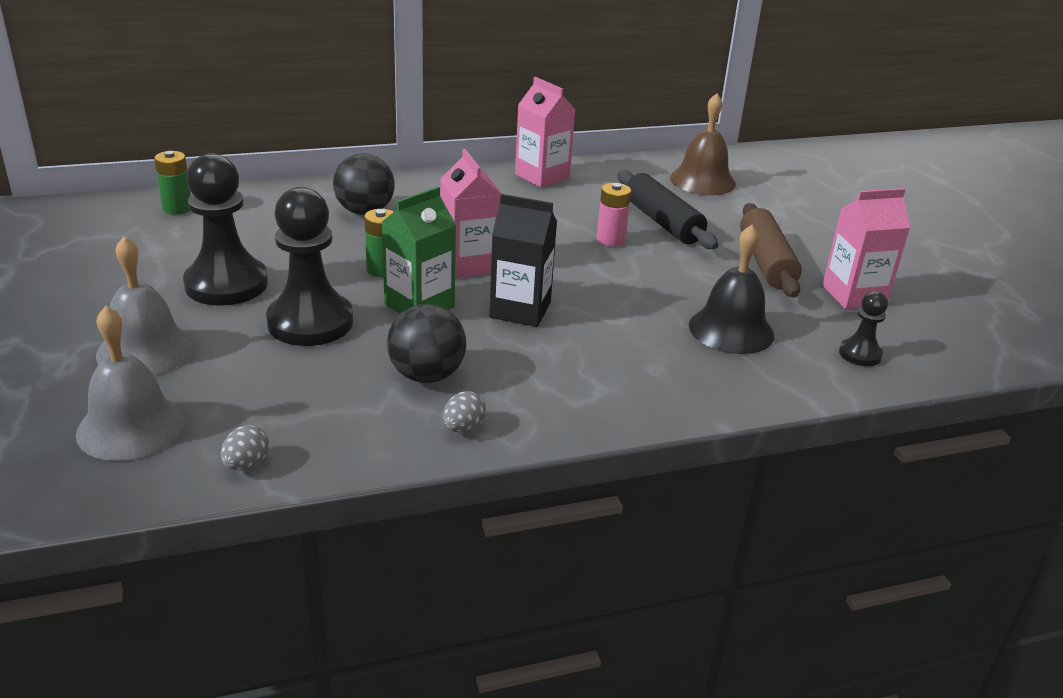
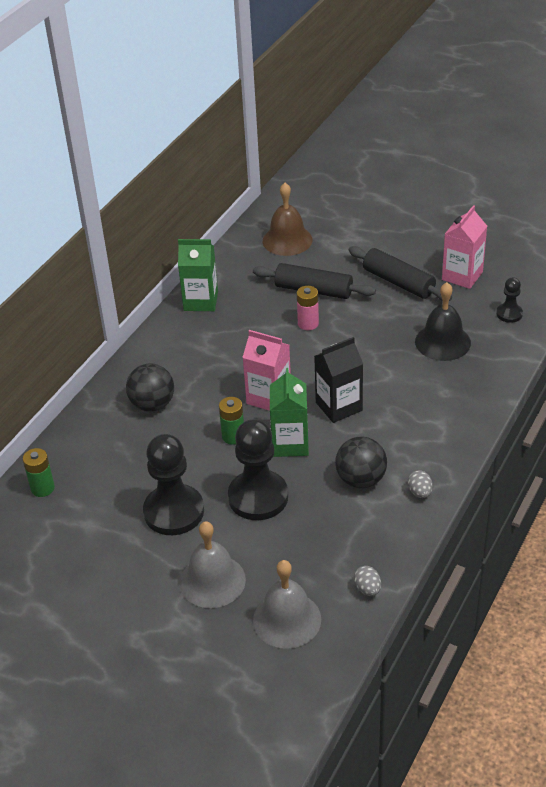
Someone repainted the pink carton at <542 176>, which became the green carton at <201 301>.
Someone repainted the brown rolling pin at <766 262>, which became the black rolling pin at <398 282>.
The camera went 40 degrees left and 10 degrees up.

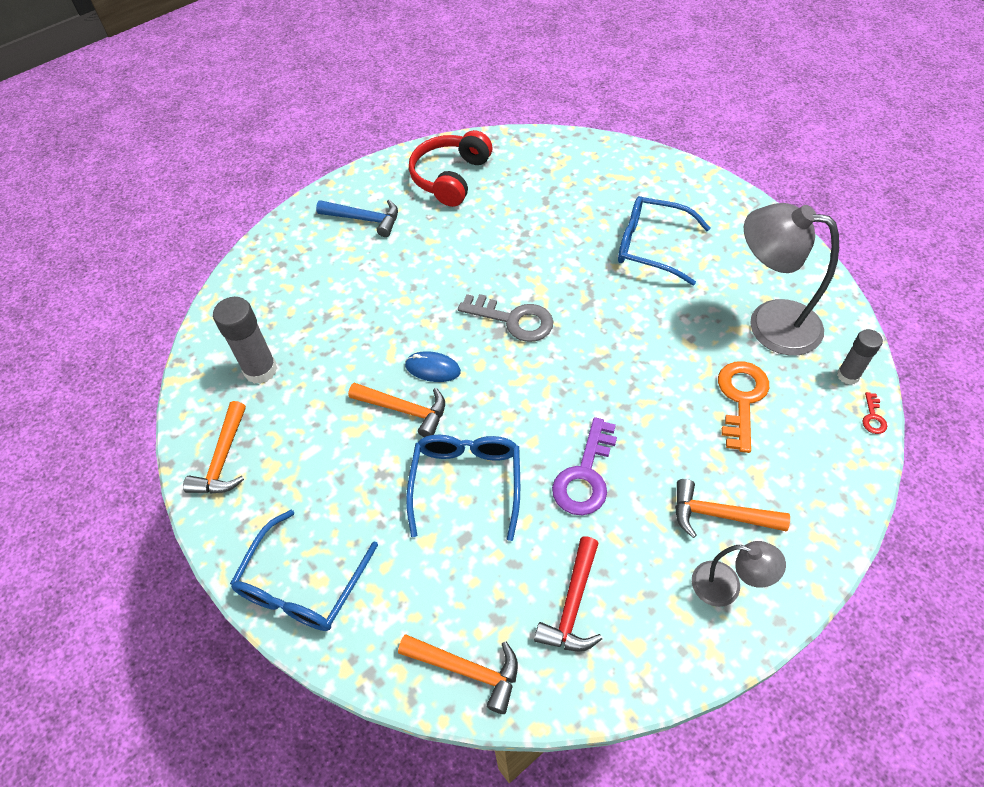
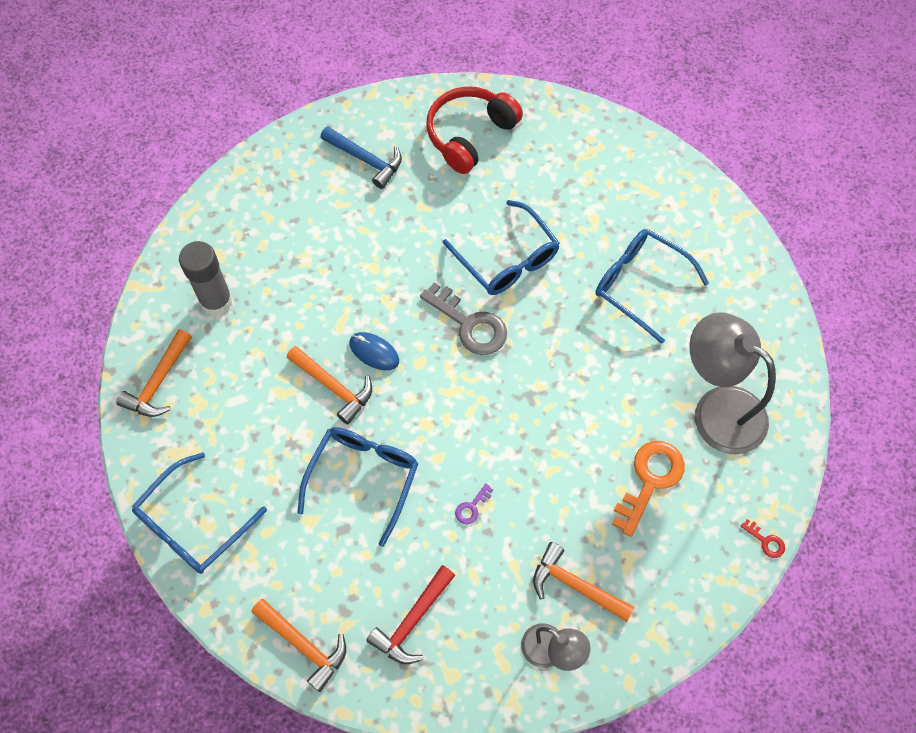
Someone scaled the purple key at <585 476> by 0.45.
Someone took away the grey glue stick at <848 375>.
Someone rotated the red key at <873 417> by 75 degrees counterclockwise.
Someone put down the blue glasses at <507 259>.
The camera went 15 degrees right and 10 degrees up.

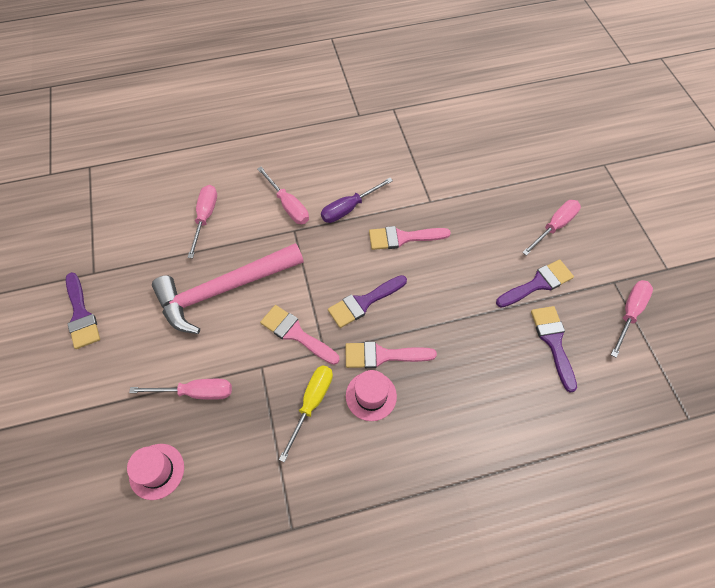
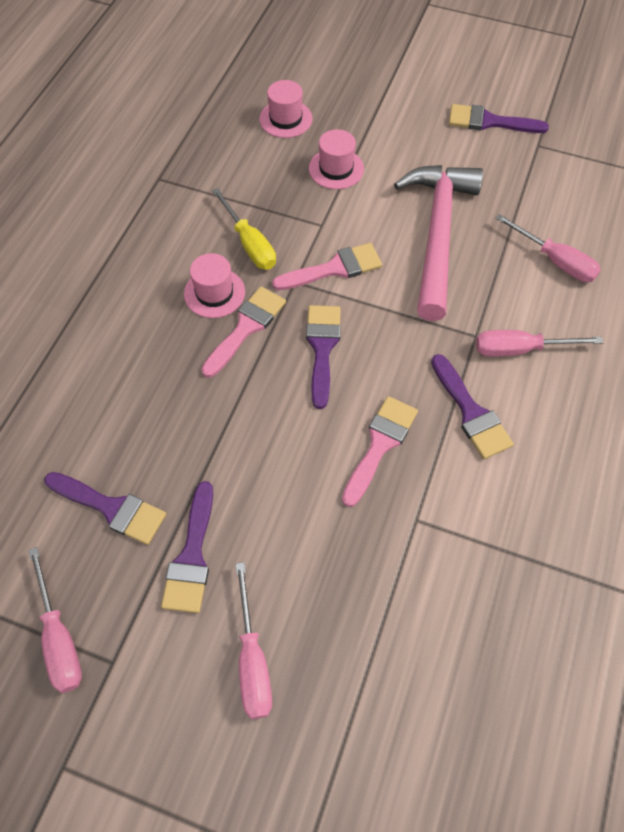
Someone swapped the pink screwdriver at <196 392> for the pink hat at <336 169>.
Someone swapped the purple screwdriver at <349 208> for the purple brush at <471 412>.
The camera went 125 degrees right and 0 degrees up.

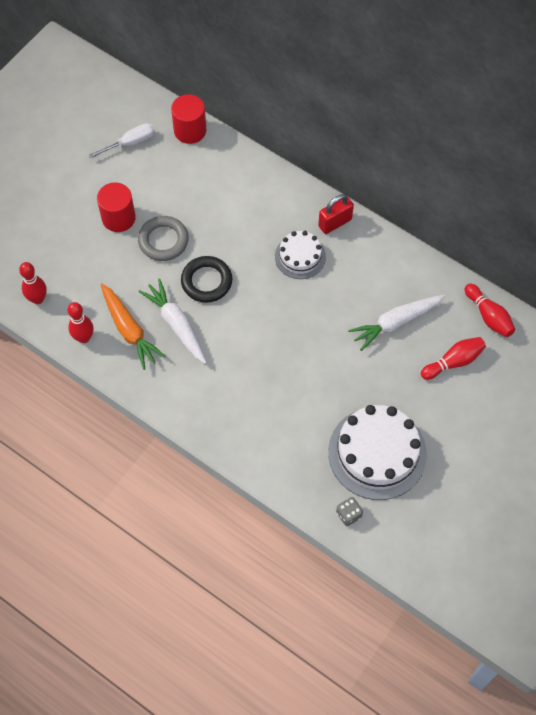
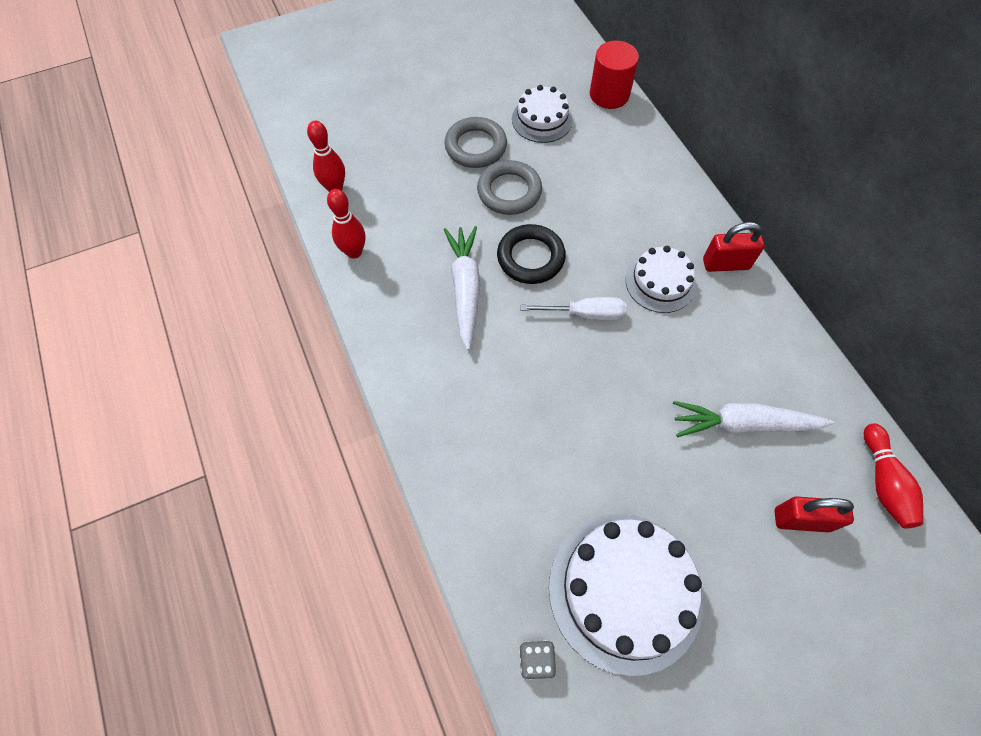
Someone carried the white screwdriver from <130 143> to <585 314>.
Someone swapped the red cylinder at <118 218> for the grey ring at <475 146>.
Someone took away the orange carrot at <129 330>.
Someone swapped the red bowling pin at <453 362> for the red padlock at <801 520>.
Someone put down the white cake at <542 119>.
The camera went 30 degrees right and 0 degrees up.

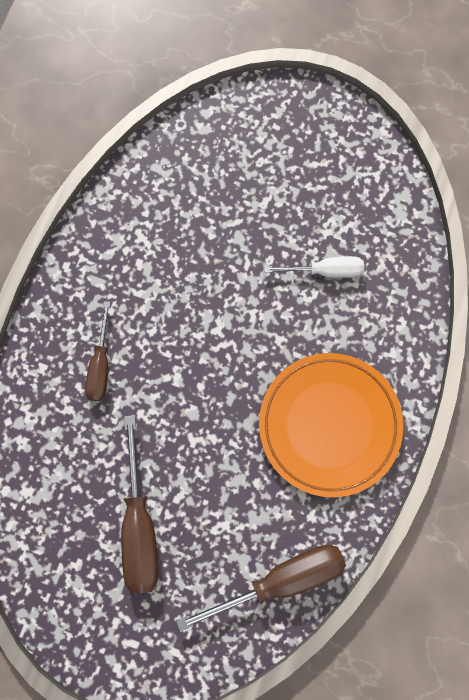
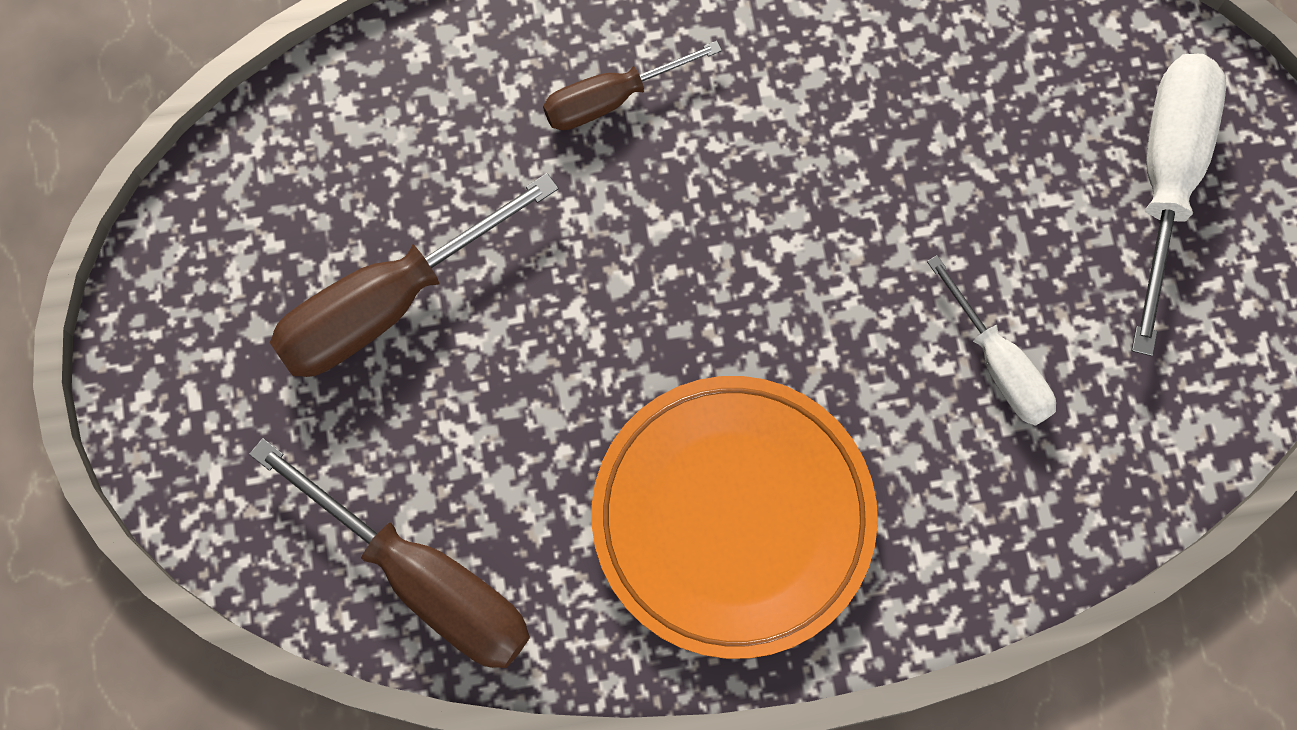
Someone put down the white screwdriver at <1166 178>.
The camera went 60 degrees right and 5 degrees down.

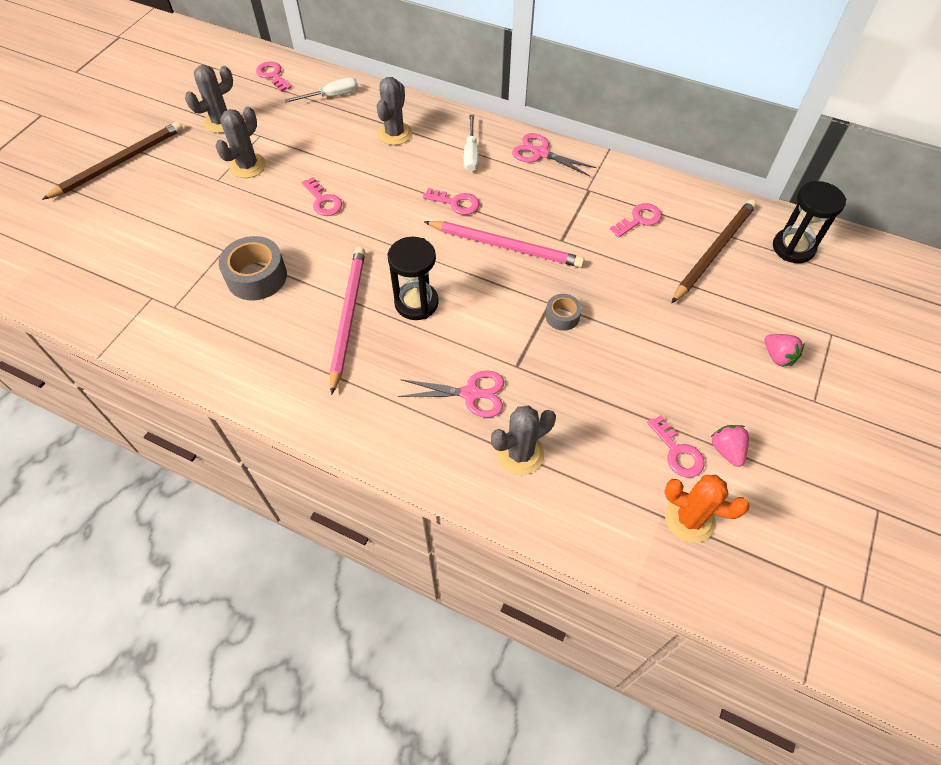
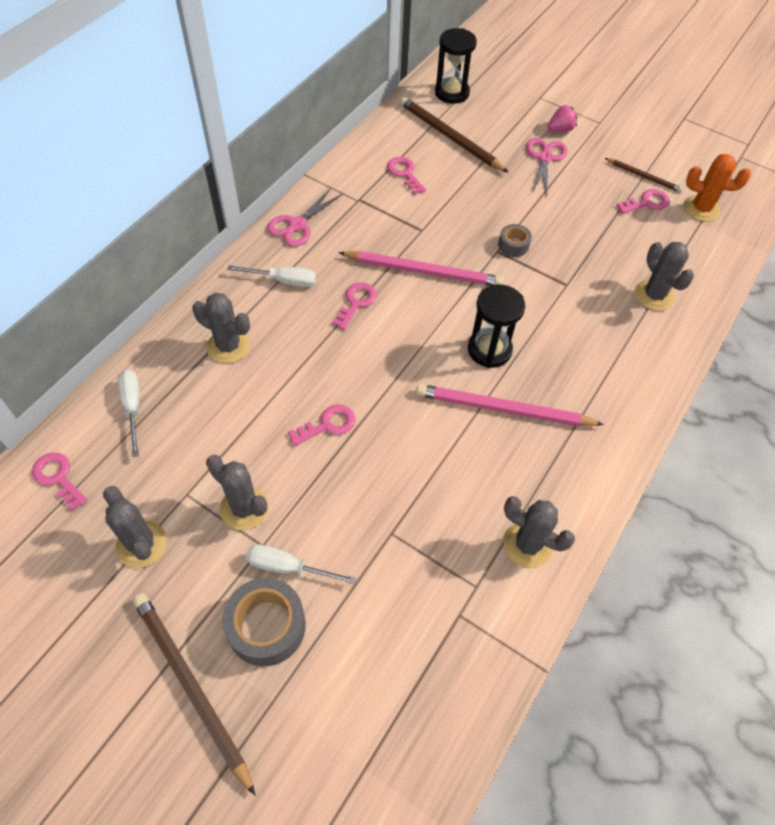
Someone carried the grey tape from <257 276> to <266 626>.
Someone rotated the pink key at <273 75> by 75 degrees clockwise.
Someone carried the pink scissors from <470 394> to <545 158>.
Someone rotated the pink pencil at <506 246> by 75 degrees clockwise.
Someone rotated the orange cactus at <689 519> by 75 degrees clockwise.
Someone swapped the pink strawberry at <726 450> for the brown pencil at <644 177>.
Someone put down the white screwdriver at <288 567>.
Someone put down the grey cactus at <527 544>.
The camera went 85 degrees left and 0 degrees up.

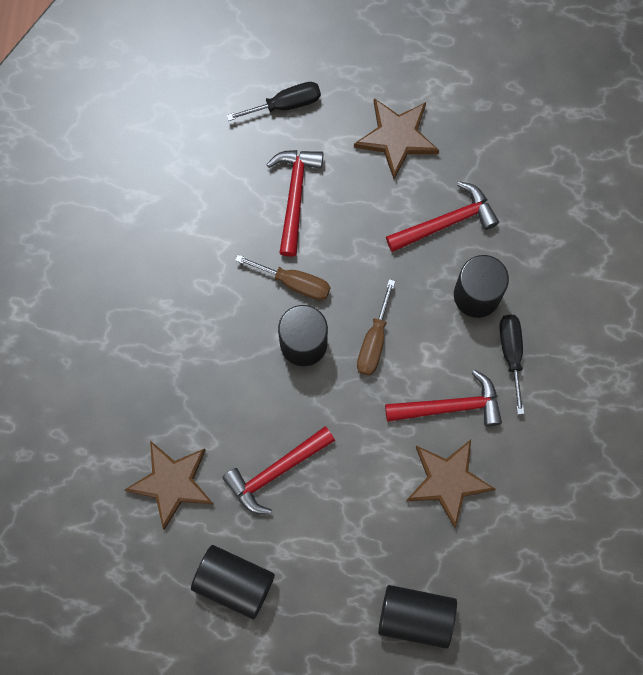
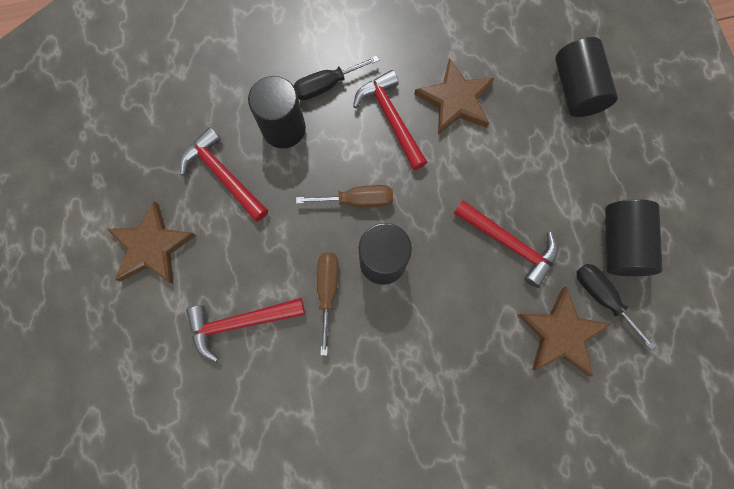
Someone carried the black screwdriver from <285 104> to <602 297>.
The camera went 110 degrees left and 0 degrees up.

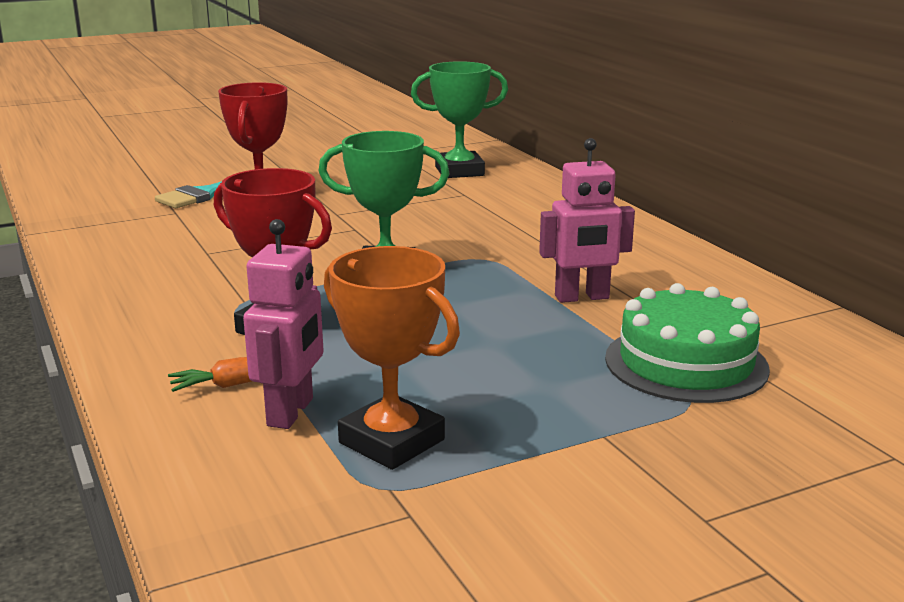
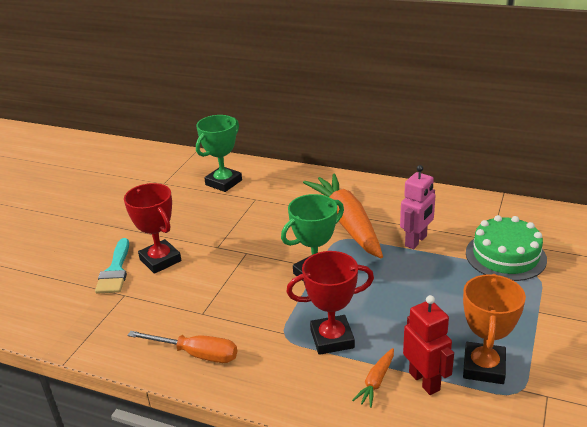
Someone repainted the pink robot at <291 412>, which became the red robot at <424 381>.
Someone rotated the orange trophy at <391 441> by 75 degrees counterclockwise.
Someone put down the orange screwdriver at <196 354>.
Someone put down the orange carrot at <347 223>.
The camera went 40 degrees left and 10 degrees up.

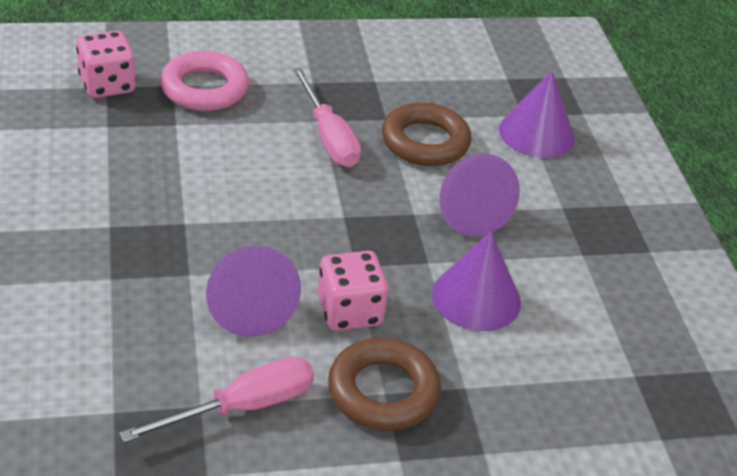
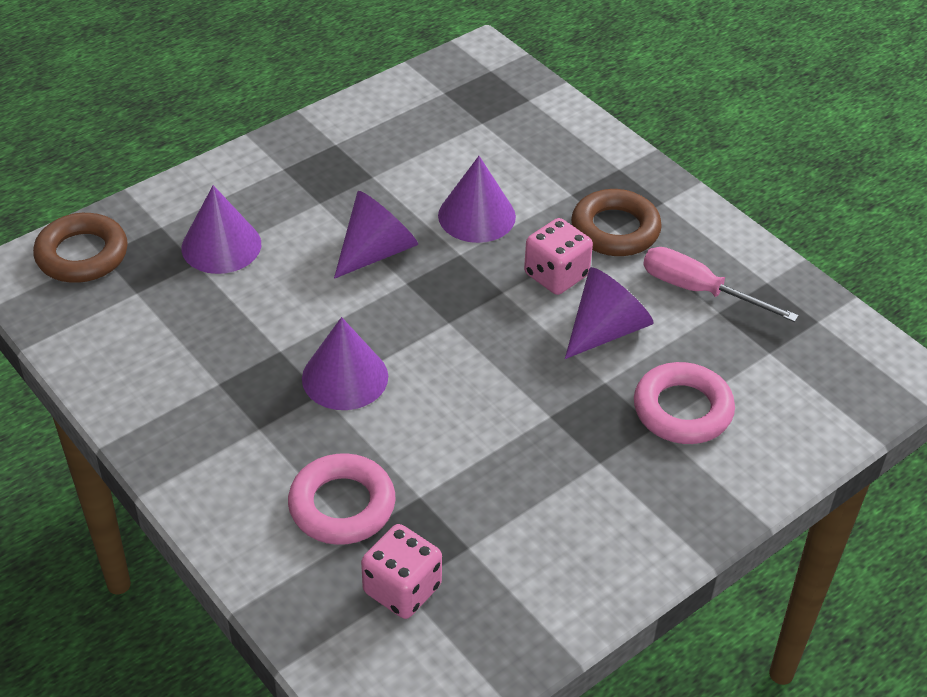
Someone swapped the pink screwdriver at <328 137> for the purple cone at <345 377>.
Someone carried the brown ring from <425 142> to <82 255>.
Someone put down the pink ring at <682 410>.
The camera went 115 degrees left and 5 degrees up.

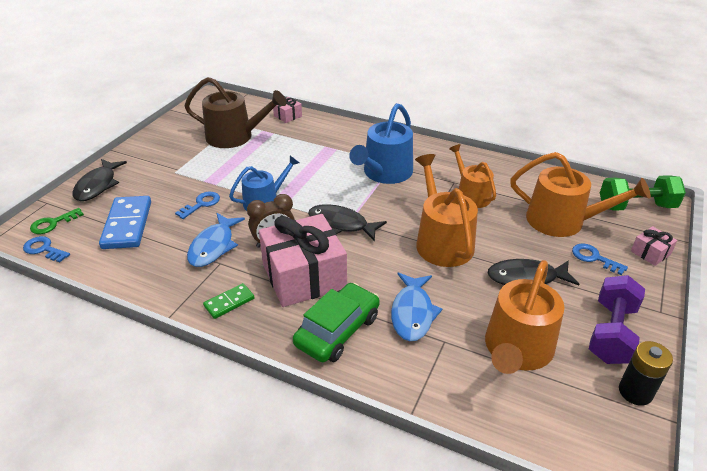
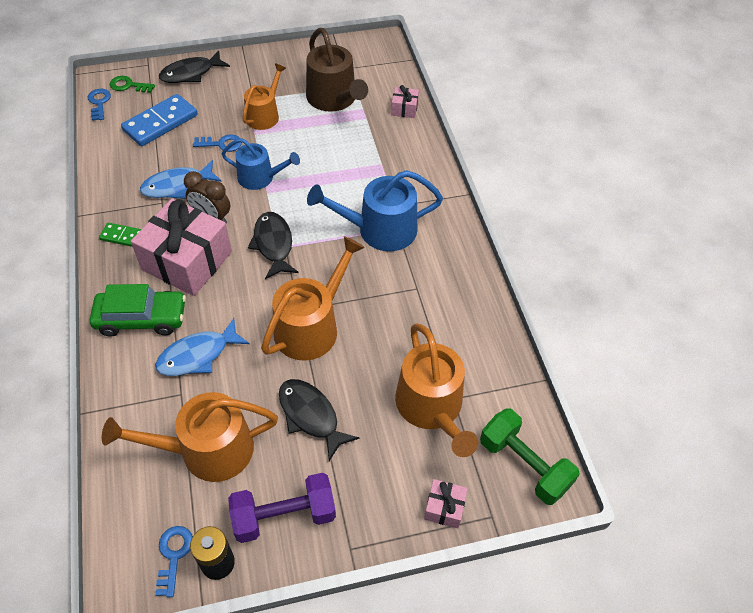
Someone carried the orange watering can from <471 195> to <264 115>.
Someone carried the blue key from <594 258> to <173 555>.
The camera went 50 degrees right and 15 degrees up.

